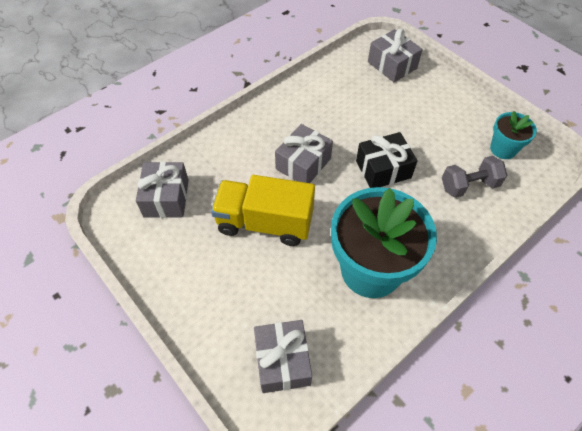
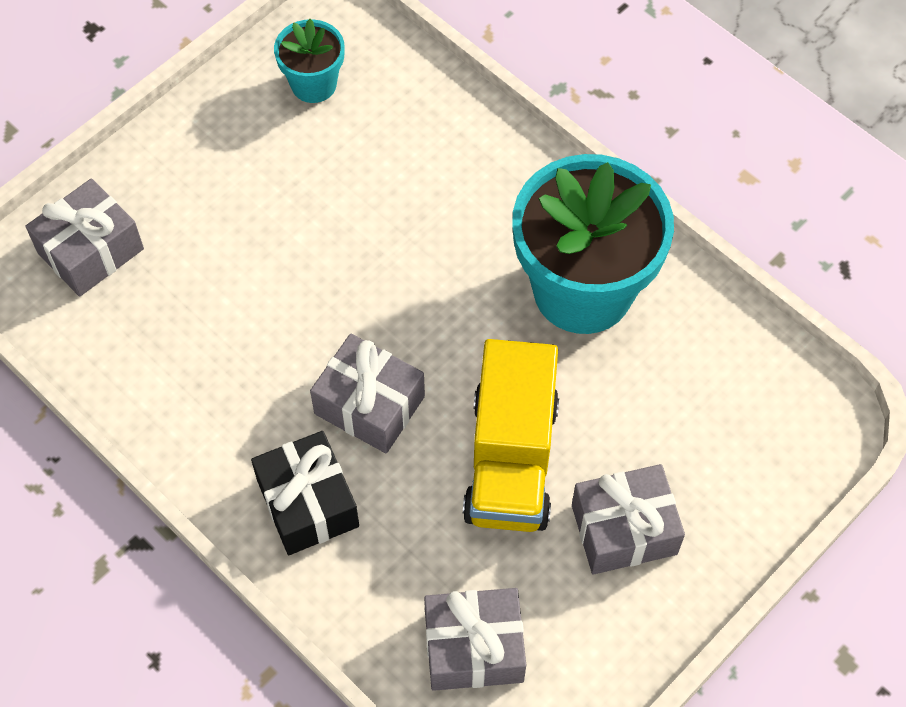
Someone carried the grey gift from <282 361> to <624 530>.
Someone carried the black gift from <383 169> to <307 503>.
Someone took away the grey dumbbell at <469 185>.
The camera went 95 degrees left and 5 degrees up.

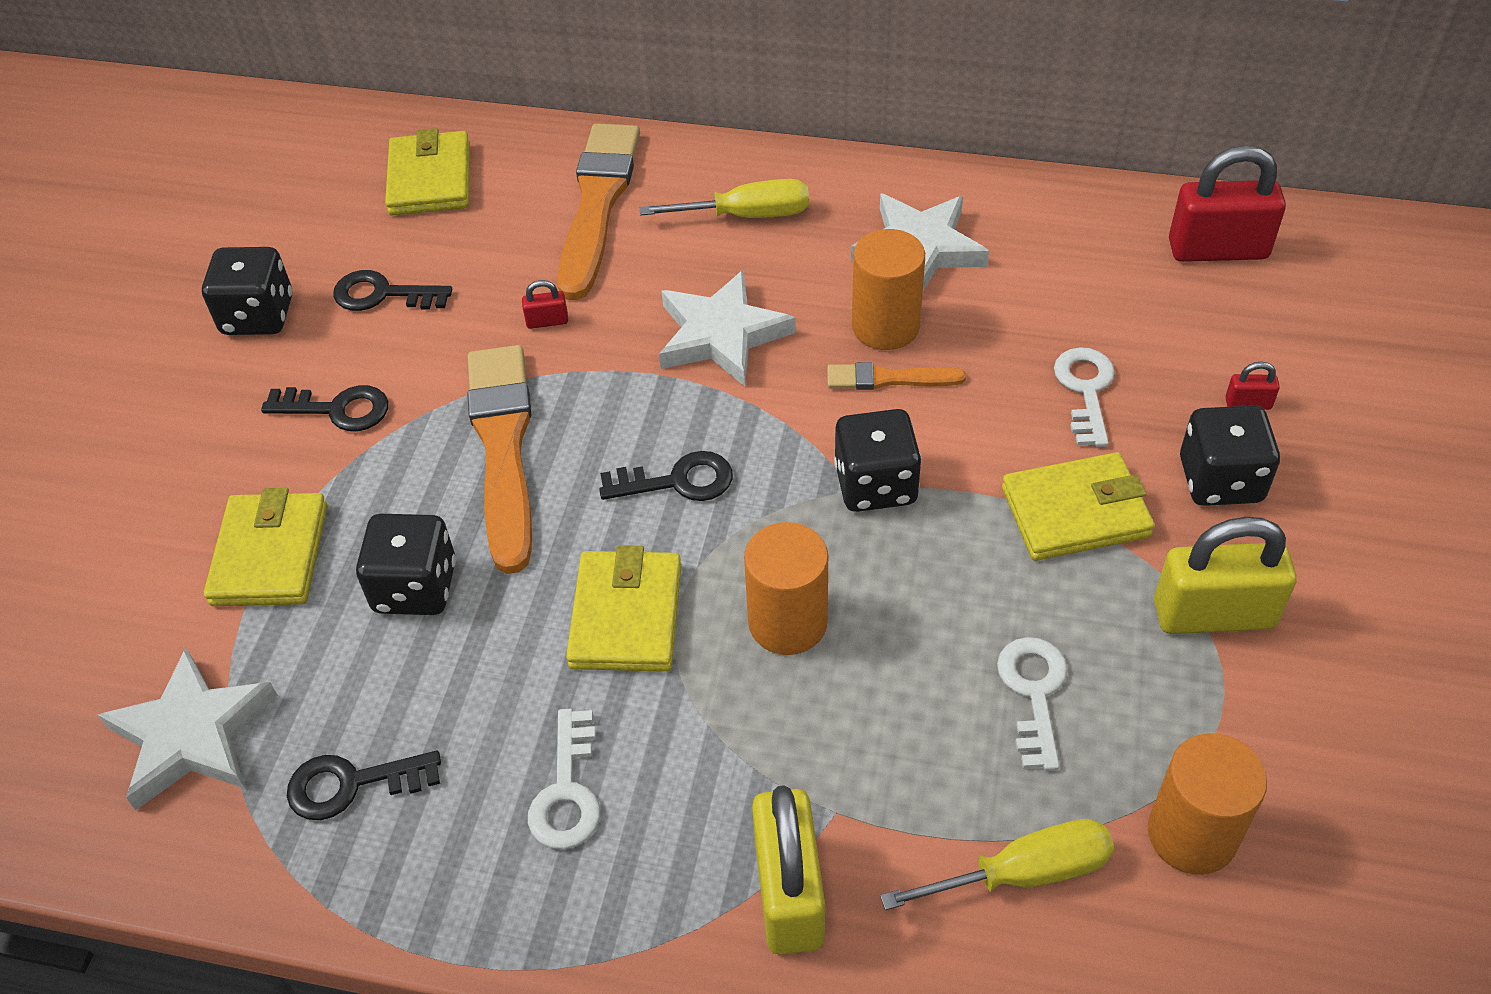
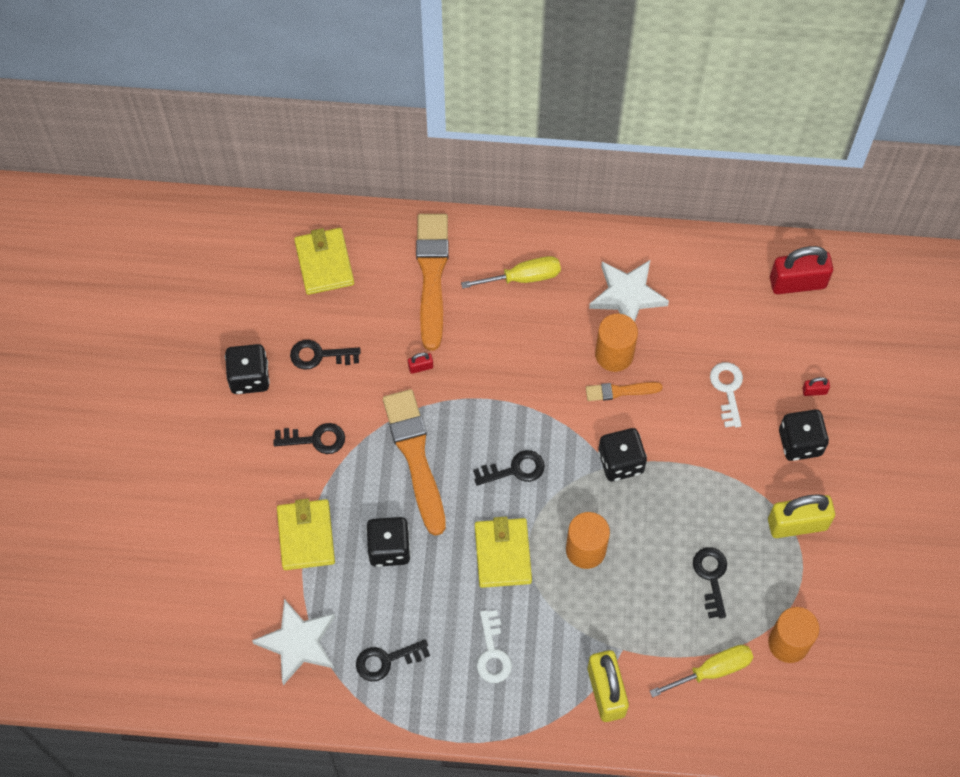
Someone took away the white star at <721 335>.
Someone repainted the white key at <1034 693>, which became the black key at <711 577>.
Someone took away the yellow wallet at <1075 512>.
The camera went 10 degrees left and 15 degrees up.

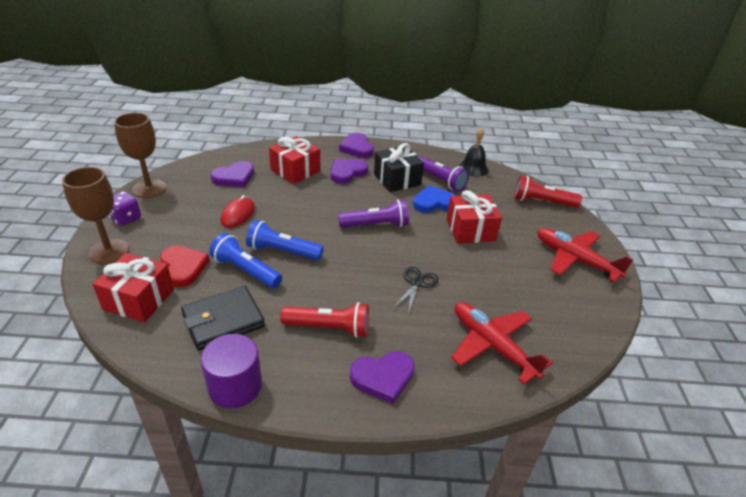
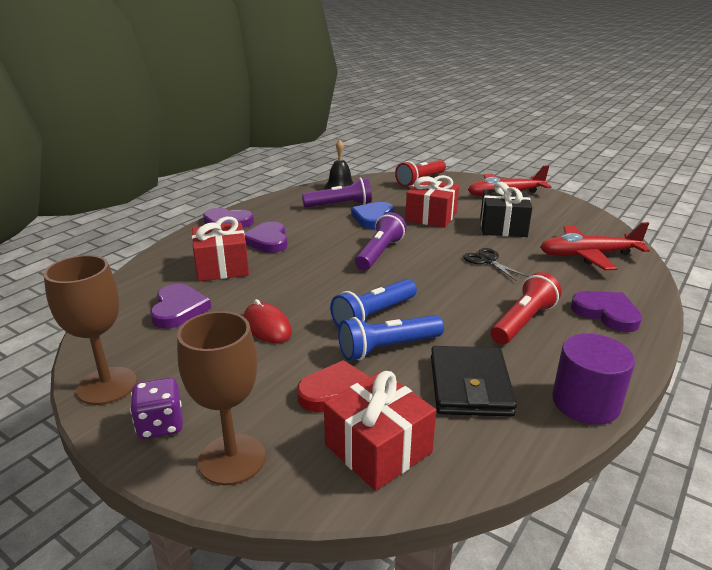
Someone rotated the purple heart at <383 377> by 60 degrees counterclockwise.
Someone carried the black gift from <397 179> to <503 227>.
The camera went 55 degrees left and 10 degrees down.

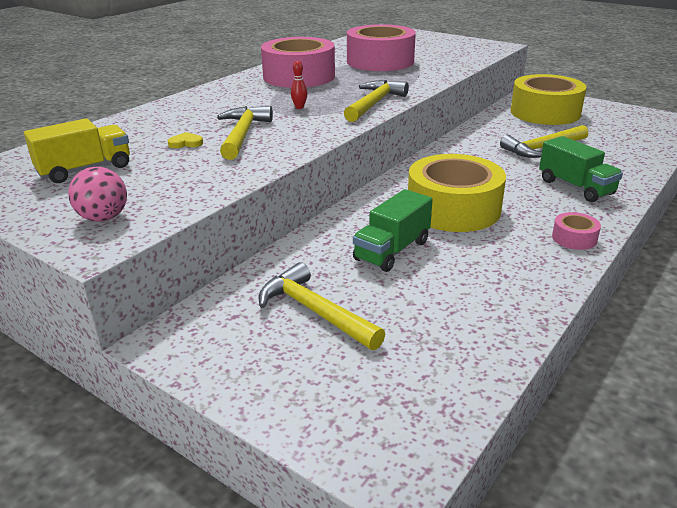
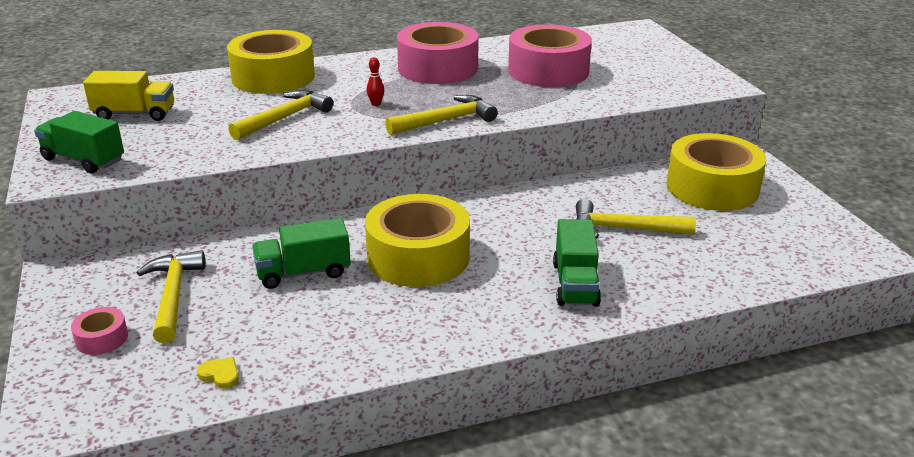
Someone swapped the pink ball at <103 218> for the green truck at <83 160>.
Someone carried the yellow heart from <186 143> to <220 375>.
Someone carried the pink tape from <574 238> to <102 338>.
Someone put down the yellow tape at <273 77>.
The camera went 35 degrees right and 0 degrees up.

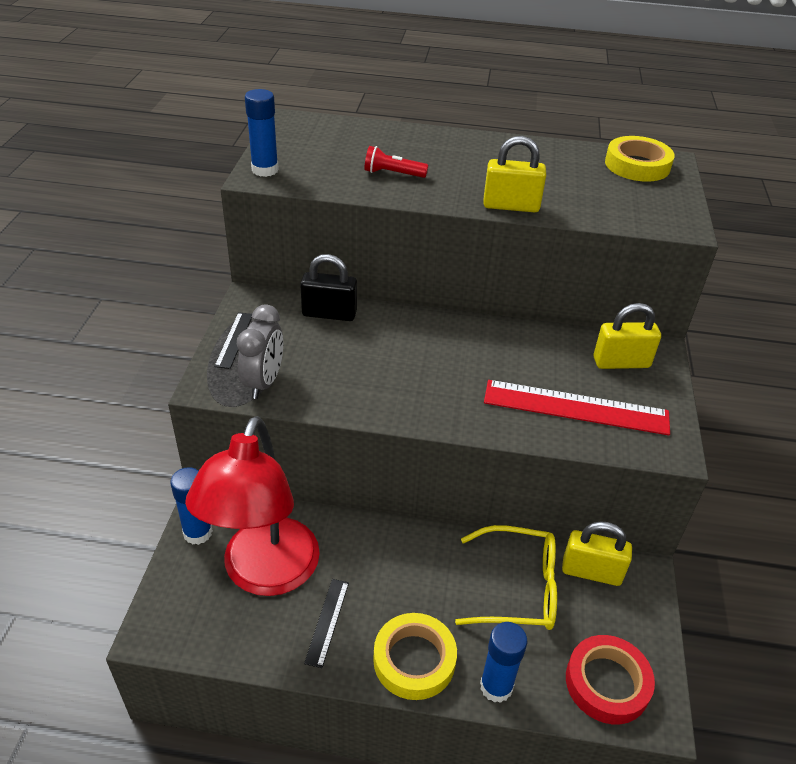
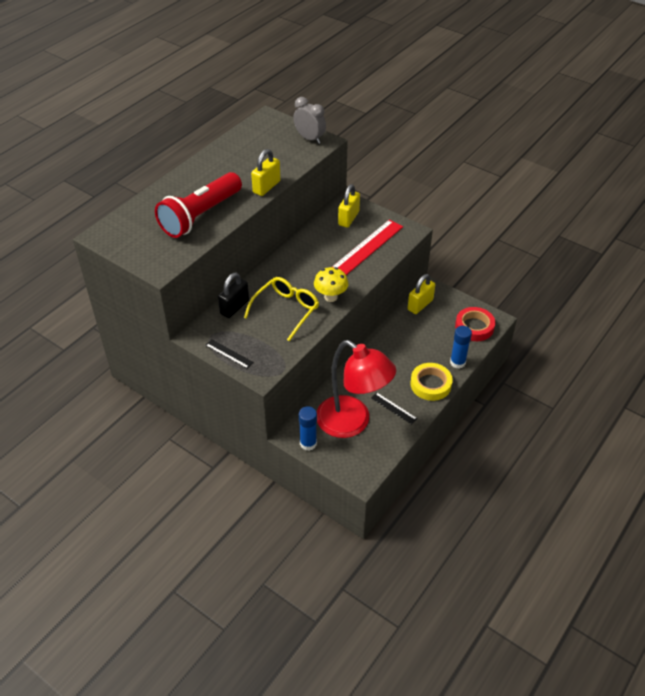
Someone carried the grey clock from <264 382> to <309 138>.
Someone took away the blue glue stick at <265 170>.
Someone scaled the red flashlight at <393 174> by 2.44.
Someone carried the yellow glasses from <518 588> to <286 310>.
Someone took away the yellow tape at <637 165>.
Someone put down the yellow mushroom at <330 297>.
The camera went 60 degrees left and 5 degrees up.

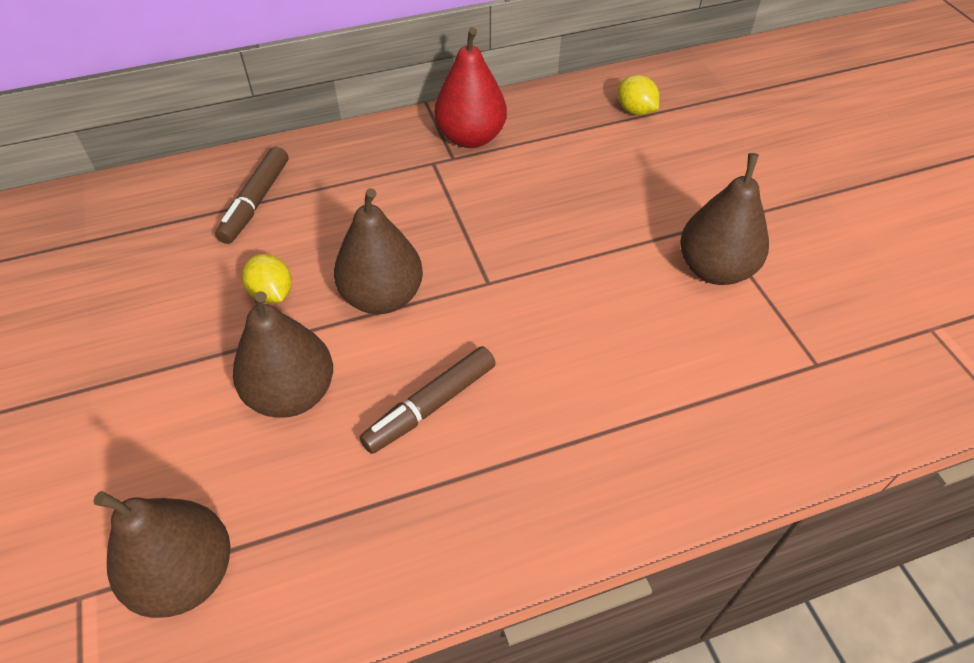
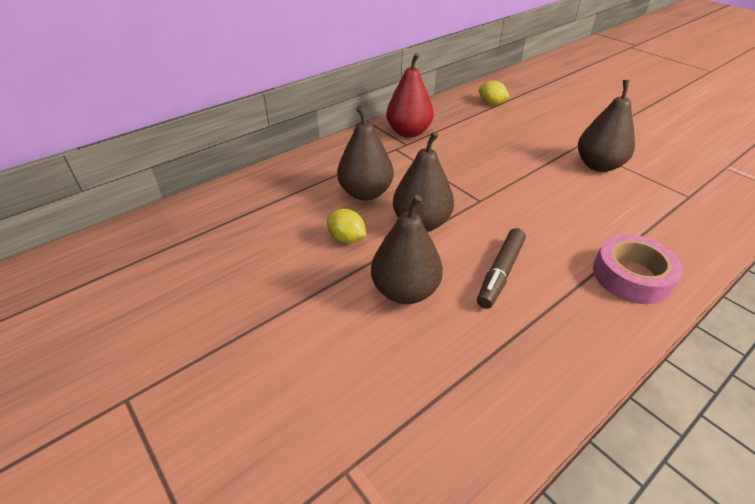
Someone carried the brown pear from <186 574> to <365 193>.
Someone took away the brown marker at <256 202>.
Someone put down the pink tape at <631 276>.
The camera went 20 degrees left and 10 degrees down.

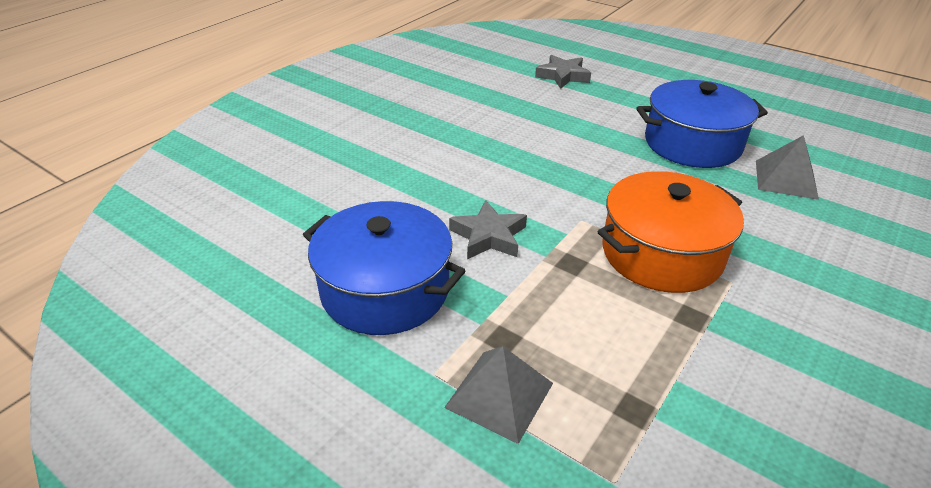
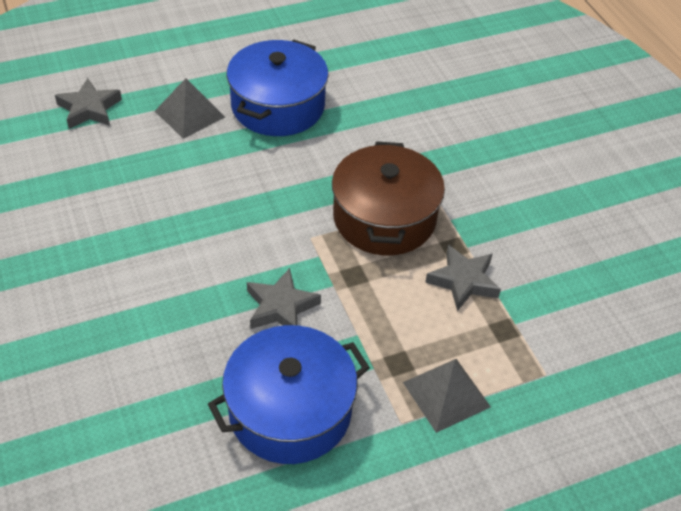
Someone repainted the orange pot at <661 253>, which became the brown pot at <384 218>.
Someone carried the grey pyramid from <786 179> to <189 114>.
Someone put down the grey star at <463 281>.
The camera went 60 degrees left and 10 degrees up.

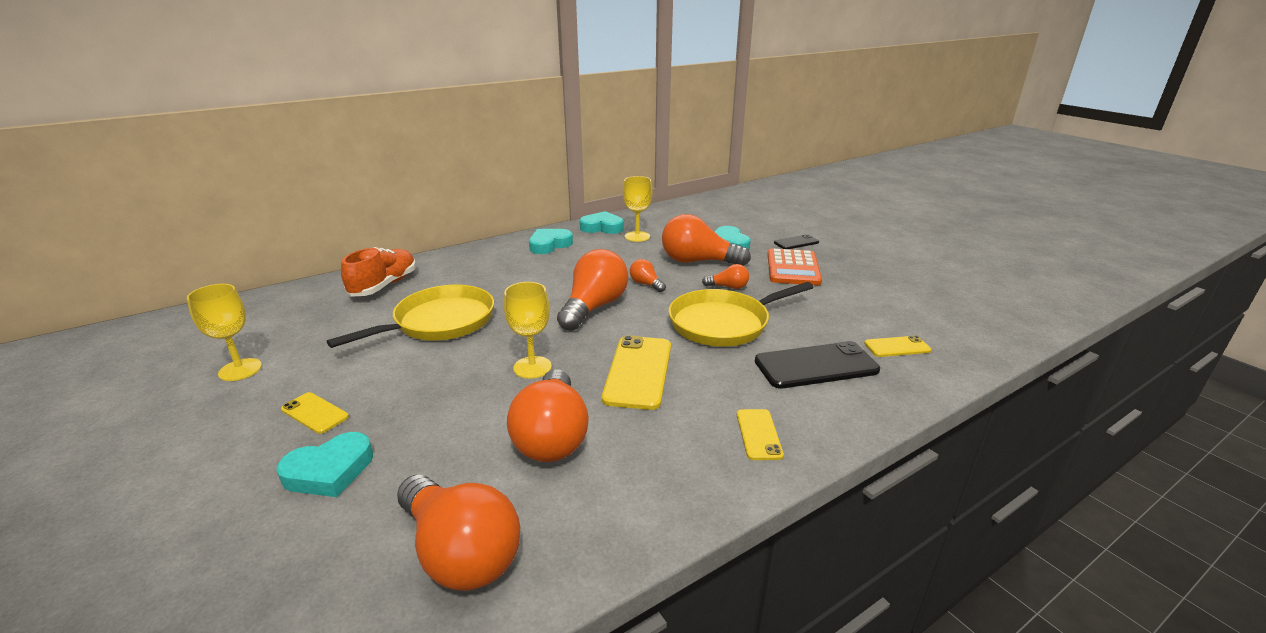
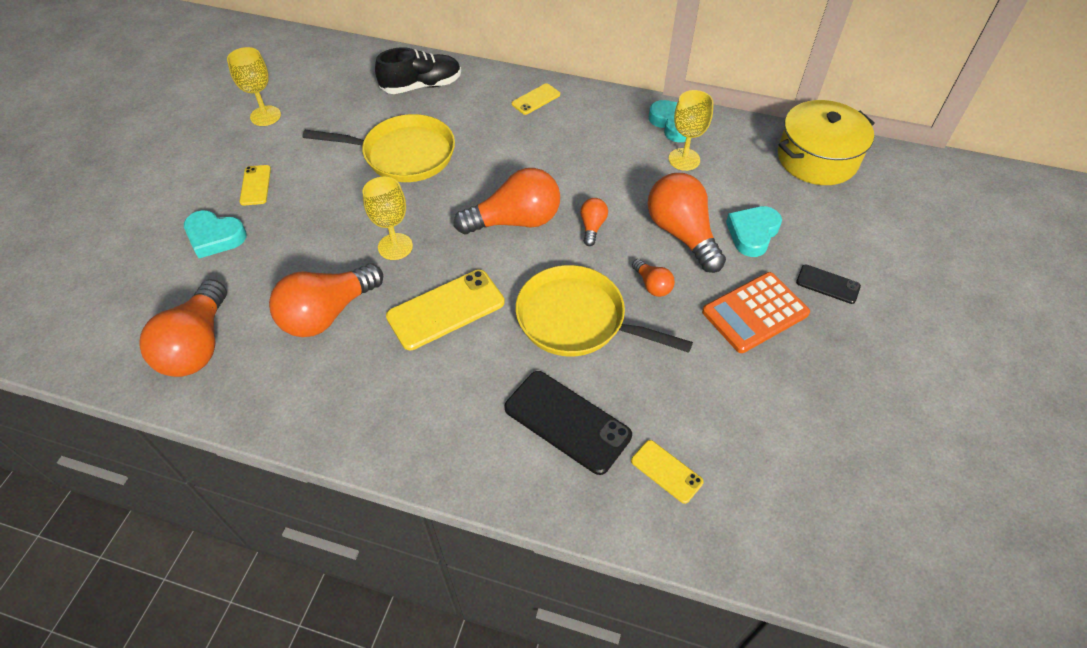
Someone repainted the orange shoe at <384 285>, which became the black shoe at <421 86>.
Someone took away the turquoise heart at <549 245>.
Someone carried the yellow phone from <759 434> to <536 99>.
Someone put down the yellow pot at <817 158>.
The camera went 50 degrees right and 25 degrees up.

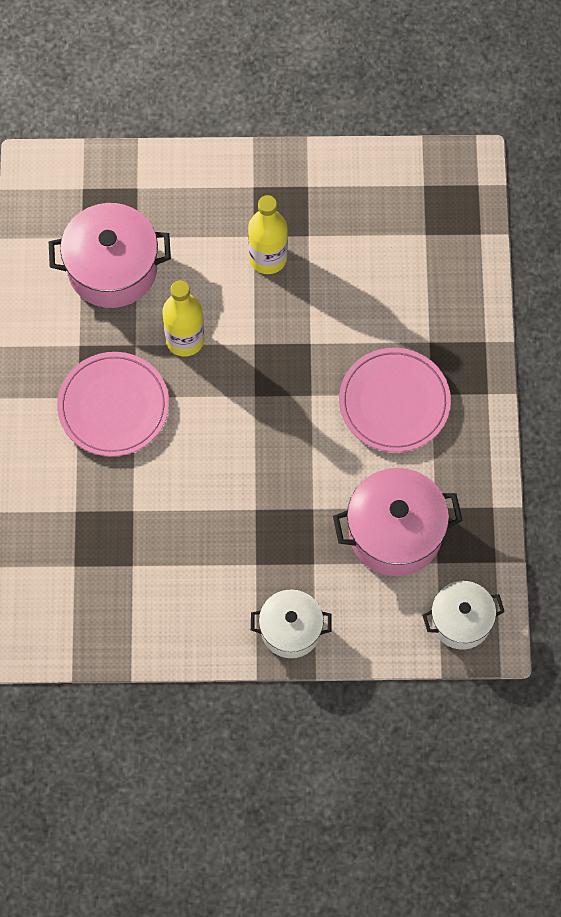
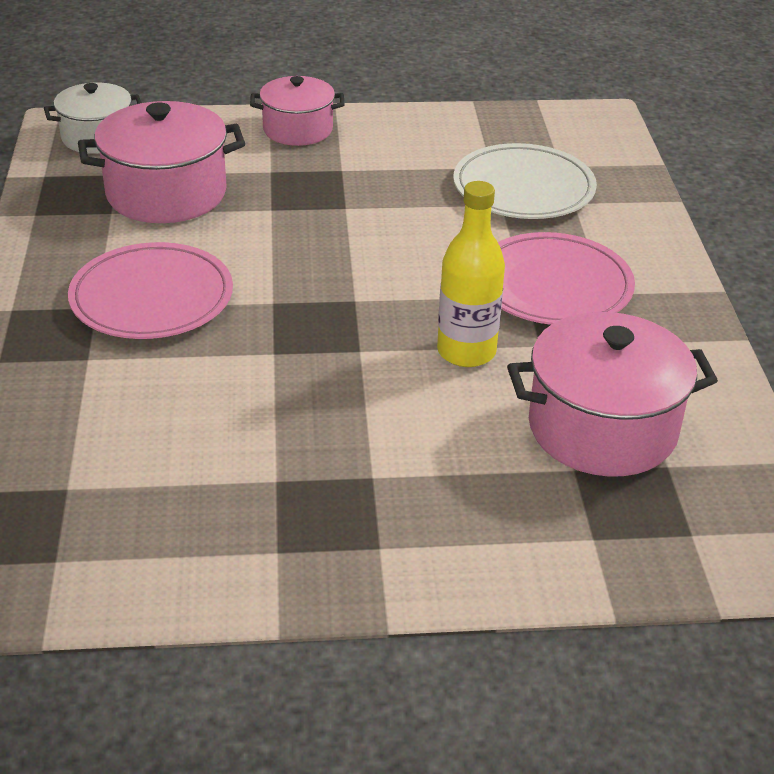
Someone took away the yellow bottle at <268 258>.
Someone repainted the white pot at <291 630>, which became the pink pot at <298 130>.
Someone put down the white plate at <523 188>.
The camera went 175 degrees right and 30 degrees down.

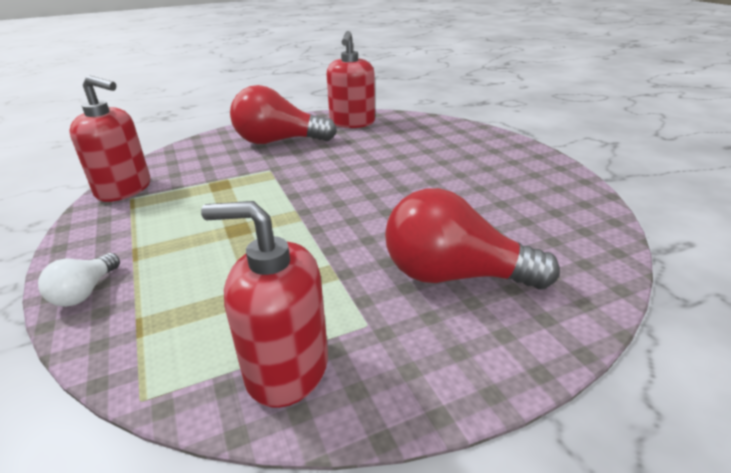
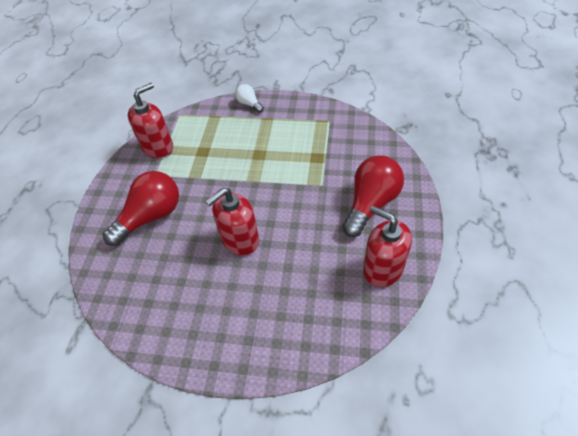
Someone carried the red soap dispenser from <124 189> to <240 240>.
The camera went 125 degrees right and 20 degrees up.

